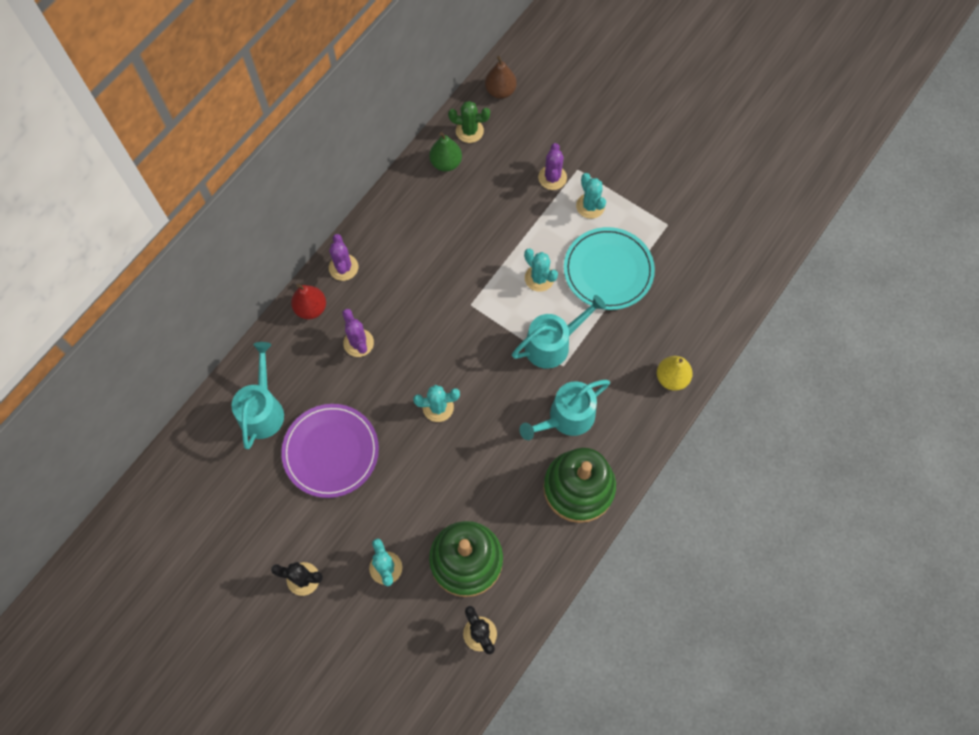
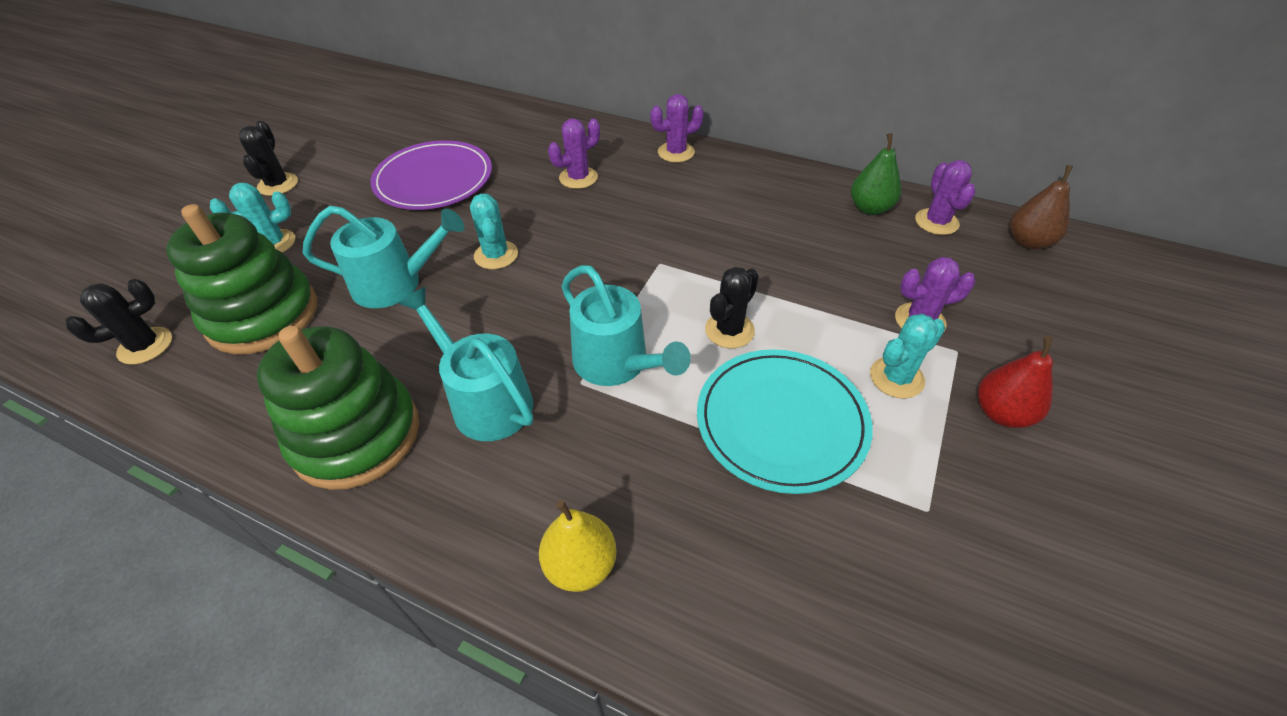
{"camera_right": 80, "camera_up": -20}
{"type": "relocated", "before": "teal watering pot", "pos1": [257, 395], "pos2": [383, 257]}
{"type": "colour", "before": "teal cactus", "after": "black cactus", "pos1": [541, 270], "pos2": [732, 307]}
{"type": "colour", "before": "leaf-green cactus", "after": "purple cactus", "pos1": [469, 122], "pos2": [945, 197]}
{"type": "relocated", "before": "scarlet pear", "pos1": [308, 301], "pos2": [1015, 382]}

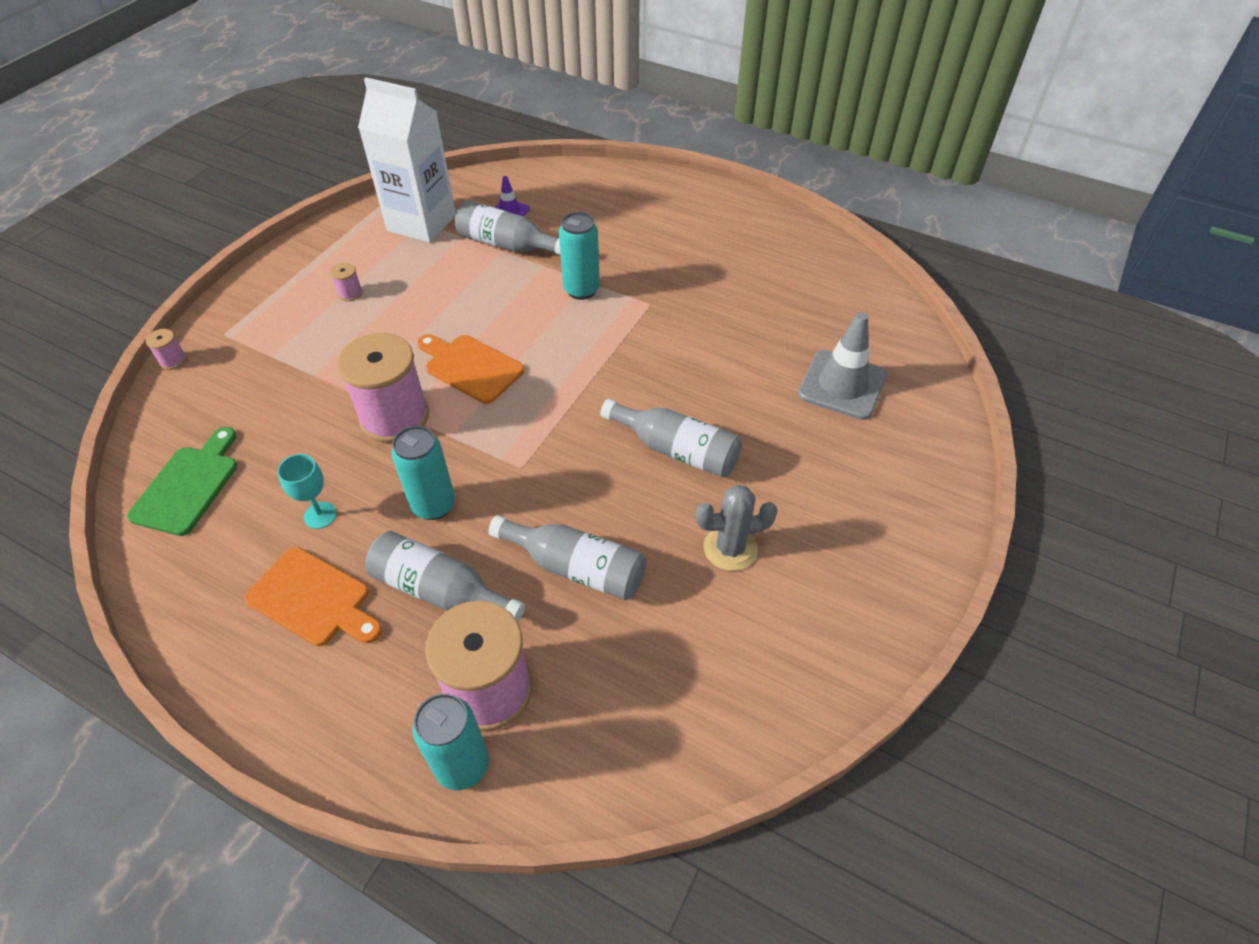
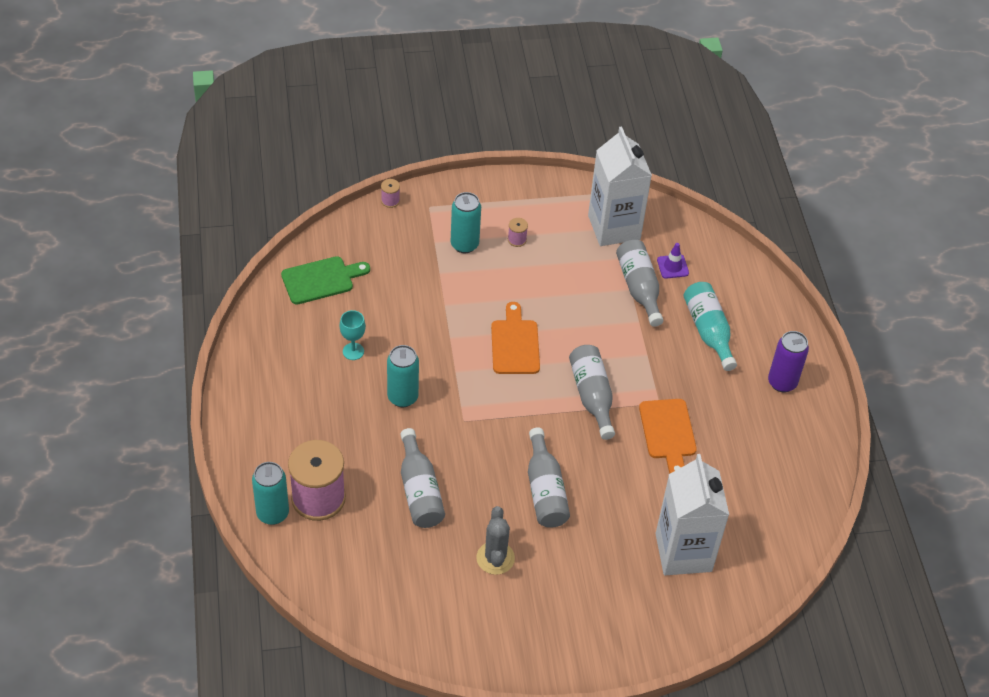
{"camera_right": 50, "camera_up": 0}
{"type": "relocated", "before": "teal can", "pos1": [579, 256], "pos2": [466, 222]}
{"type": "spun", "before": "grey cactus", "pos1": [737, 528], "pos2": [495, 540], "turn": 45}
{"type": "relocated", "before": "grey flask", "pos1": [445, 576], "pos2": [592, 392]}
{"type": "relocated", "before": "orange-coloured chopping board", "pos1": [313, 596], "pos2": [668, 436]}
{"type": "exchanged", "before": "grey traffic cone", "after": "white juice carton", "pos1": [842, 366], "pos2": [692, 514]}
{"type": "appeared", "after": "teal flask", "pos2": [710, 326]}
{"type": "appeared", "after": "purple can", "pos2": [788, 362]}
{"type": "missing", "before": "rose-pink spool", "pos1": [383, 388]}

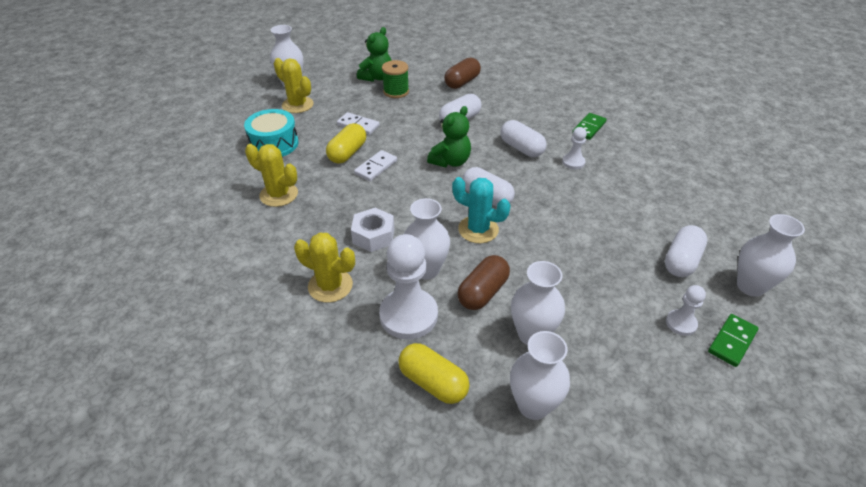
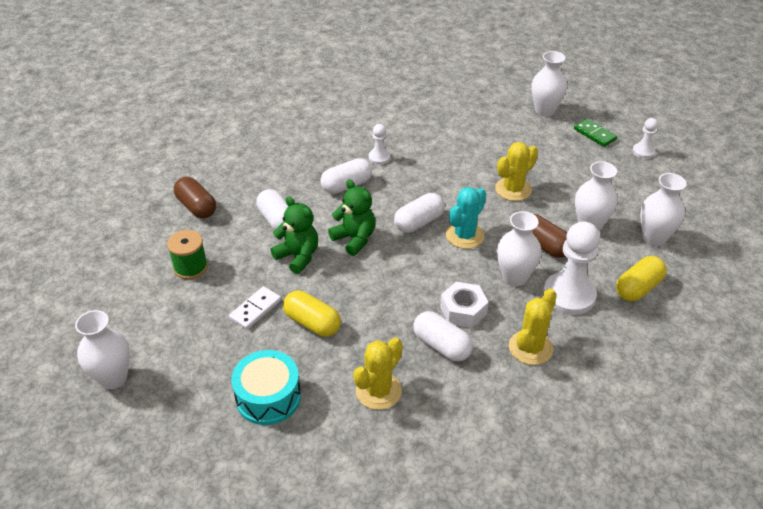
{"camera_right": -80, "camera_up": 0}
{"type": "relocated", "before": "leaf-green teddy", "pos1": [374, 54], "pos2": [294, 235]}
{"type": "relocated", "before": "white pill", "pos1": [686, 251], "pos2": [443, 336]}
{"type": "relocated", "before": "golden cactus", "pos1": [294, 85], "pos2": [516, 171]}
{"type": "relocated", "before": "white chess pawn", "pos1": [686, 310], "pos2": [645, 138]}
{"type": "missing", "before": "white domino", "pos1": [375, 165]}
{"type": "missing", "before": "leaf-green domino", "pos1": [589, 126]}

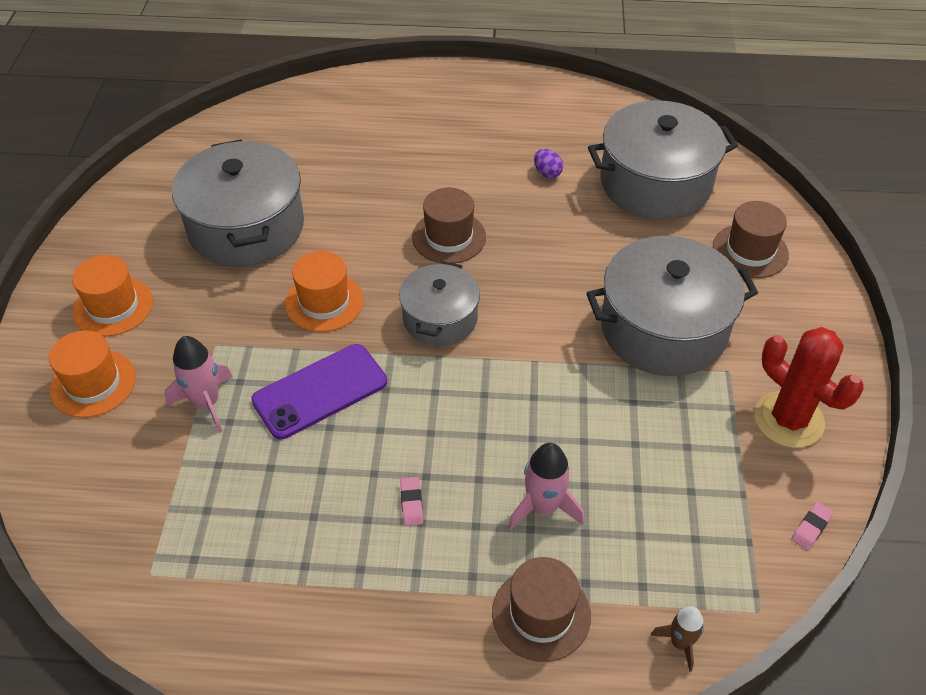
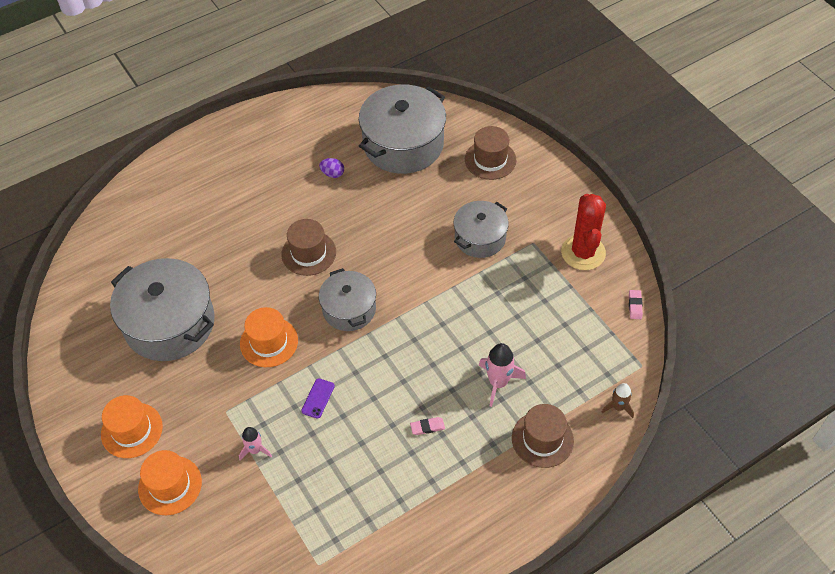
{"camera_right": -35, "camera_up": 5}
{"type": "size", "before": "rose-pink toy rocket", "pos1": [199, 384], "pos2": [255, 444], "scale": 0.63}
{"type": "size", "before": "purple phone", "pos1": [319, 391], "pos2": [318, 398], "scale": 0.46}
{"type": "spun", "before": "rose-pink pencil eraser", "pos1": [411, 501], "pos2": [427, 426], "turn": -60}
{"type": "size", "before": "grey stockpot", "pos1": [672, 306], "pos2": [481, 229], "scale": 0.6}
{"type": "spun", "before": "scarlet cactus", "pos1": [809, 387], "pos2": [583, 232], "turn": 75}

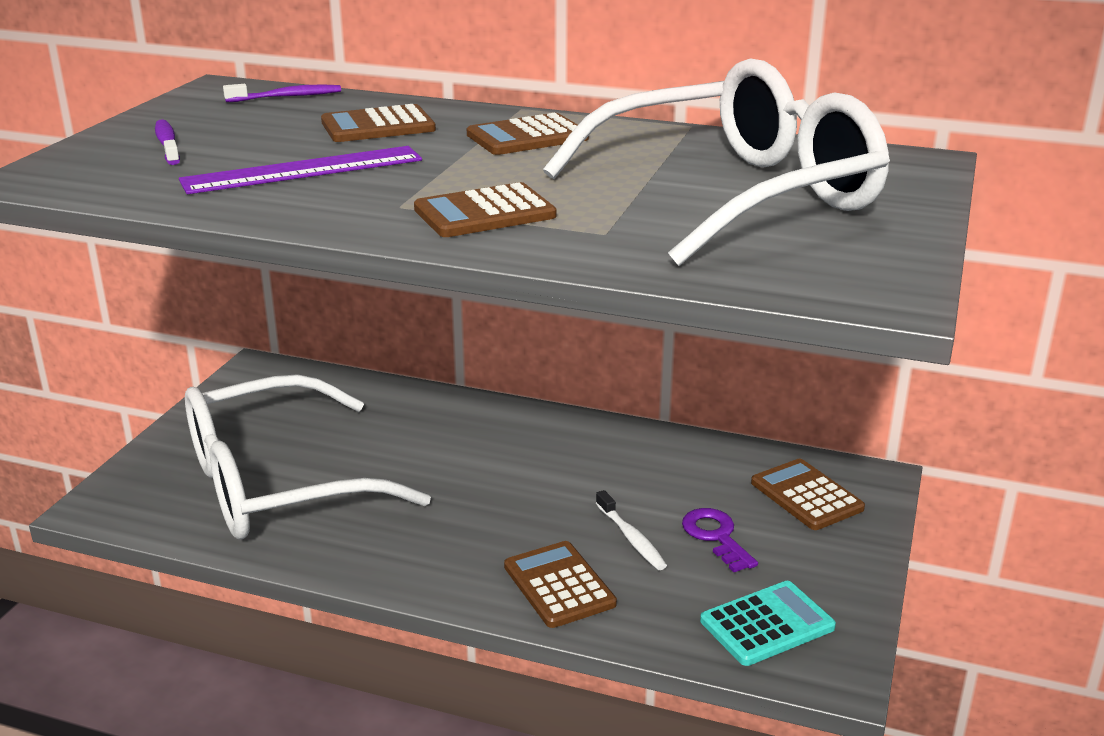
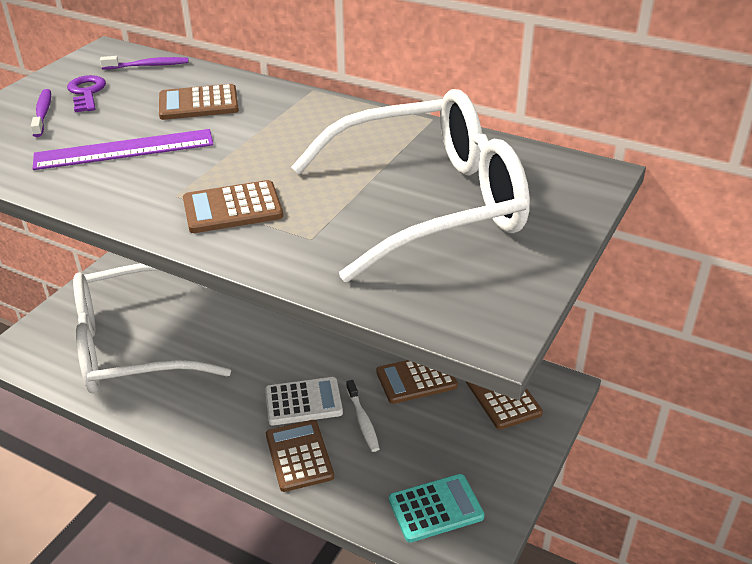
{"camera_right": 10, "camera_up": 10}
{"type": "relocated", "before": "purple key", "pos1": [720, 540], "pos2": [86, 93]}
{"type": "appeared", "after": "white pocket calculator", "pos2": [304, 401]}
{"type": "relocated", "before": "dark brown pocket calculator", "pos1": [528, 134], "pos2": [417, 382]}

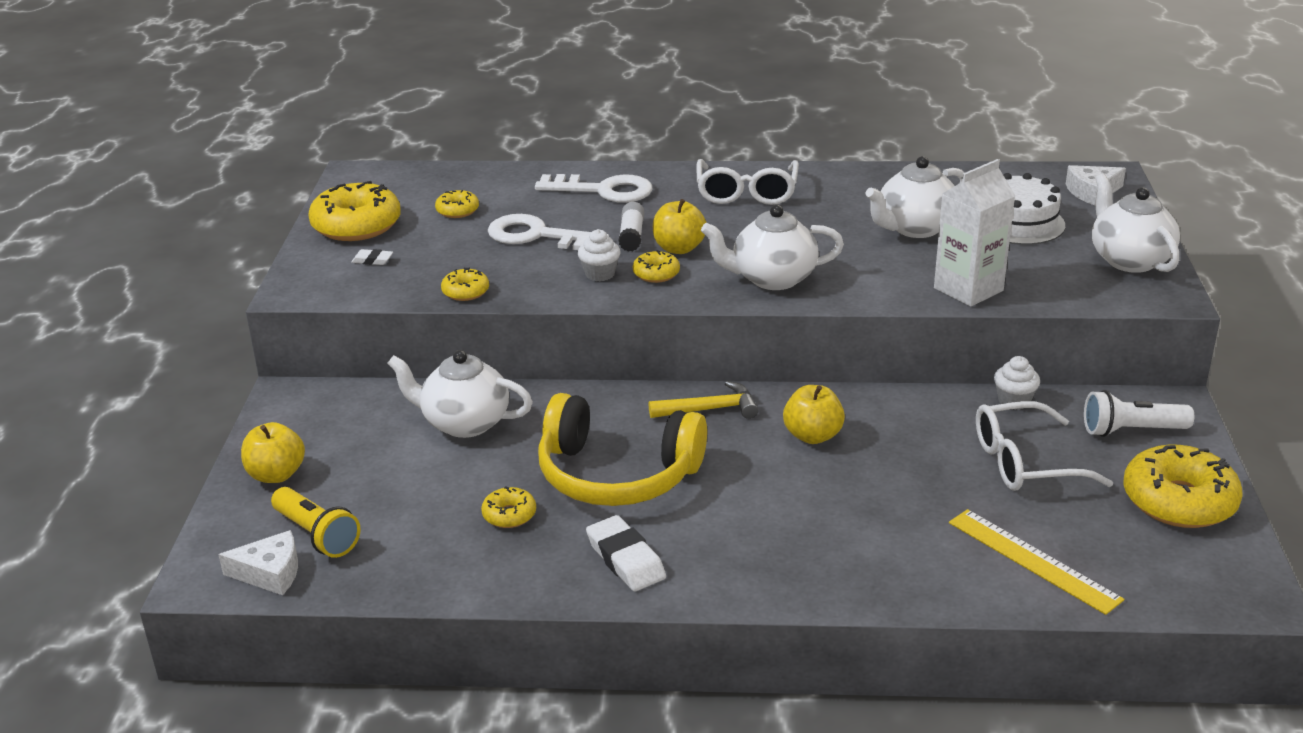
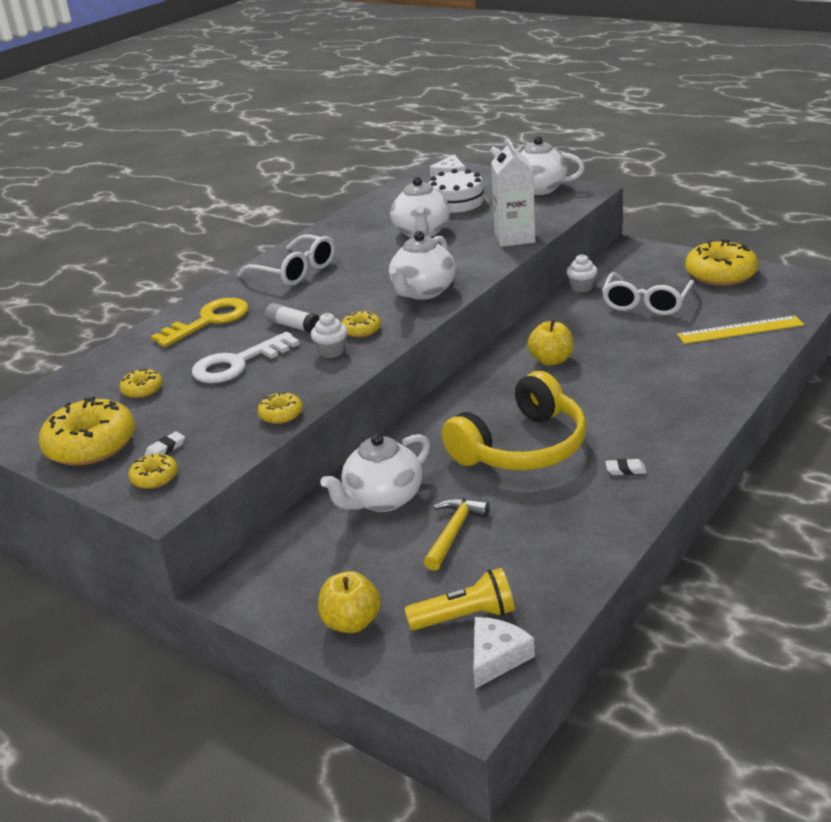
{"camera_right": -55, "camera_up": 0}
{"type": "relocated", "before": "golden donut", "pos1": [508, 507], "pos2": [153, 471]}
{"type": "colour", "before": "white key", "after": "golden key", "pos1": [594, 188], "pos2": [200, 322]}
{"type": "relocated", "before": "golden claw hammer", "pos1": [704, 400], "pos2": [457, 534]}
{"type": "size", "before": "white pencil eraser", "pos1": [626, 553], "pos2": [626, 467], "scale": 0.52}
{"type": "missing", "before": "golden apple fruit", "pos1": [680, 226]}
{"type": "missing", "before": "white torch", "pos1": [1139, 413]}

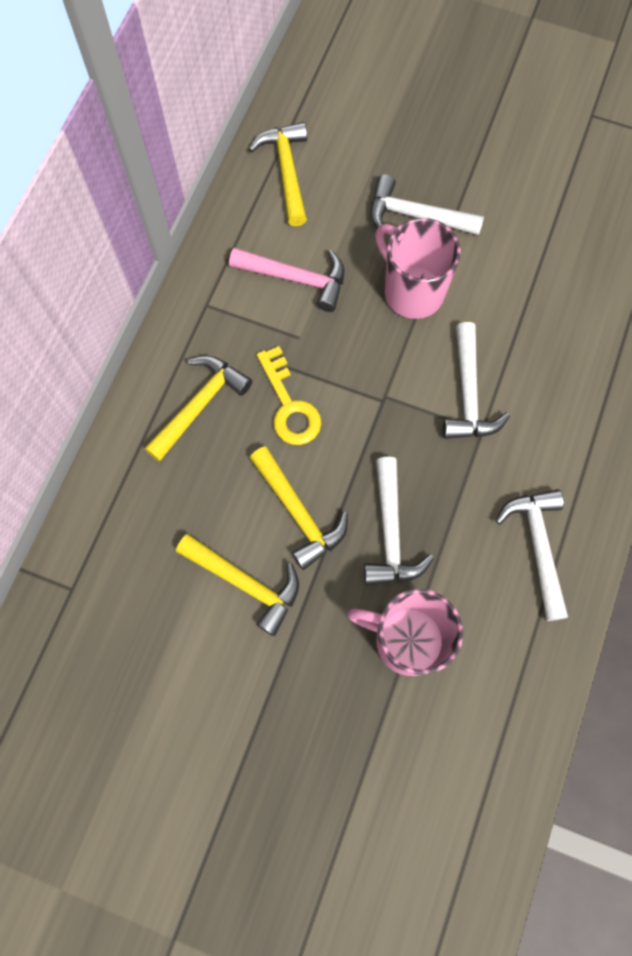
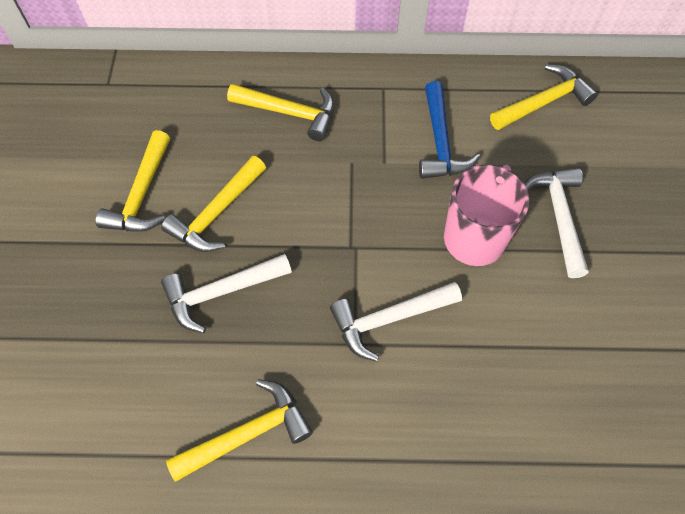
{"camera_right": 70, "camera_up": -10}
{"type": "colour", "before": "white claw hammer", "after": "golden claw hammer", "pos1": [532, 555], "pos2": [239, 430]}
{"type": "colour", "before": "rose-pink claw hammer", "after": "royal blue claw hammer", "pos1": [287, 280], "pos2": [449, 130]}
{"type": "missing", "before": "golden key", "pos1": [289, 395]}
{"type": "missing", "before": "rose-pink tea mug", "pos1": [405, 632]}

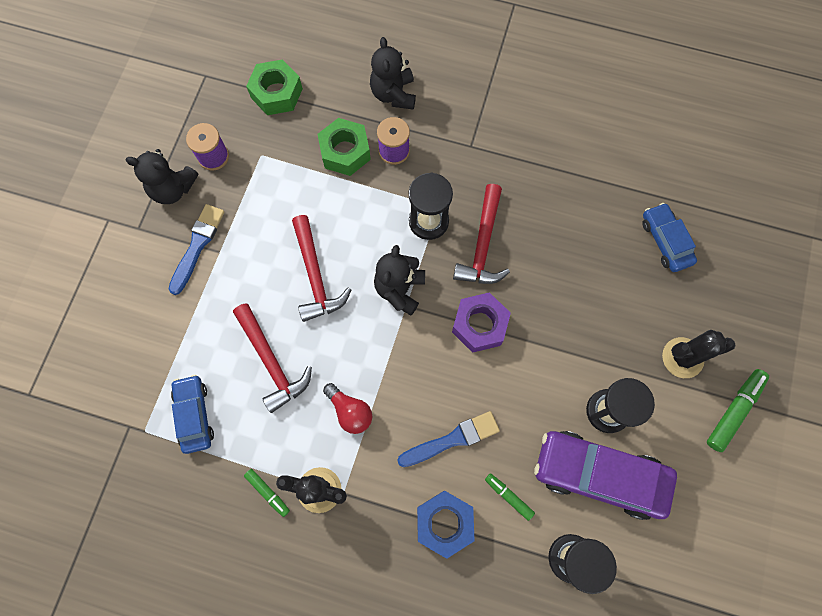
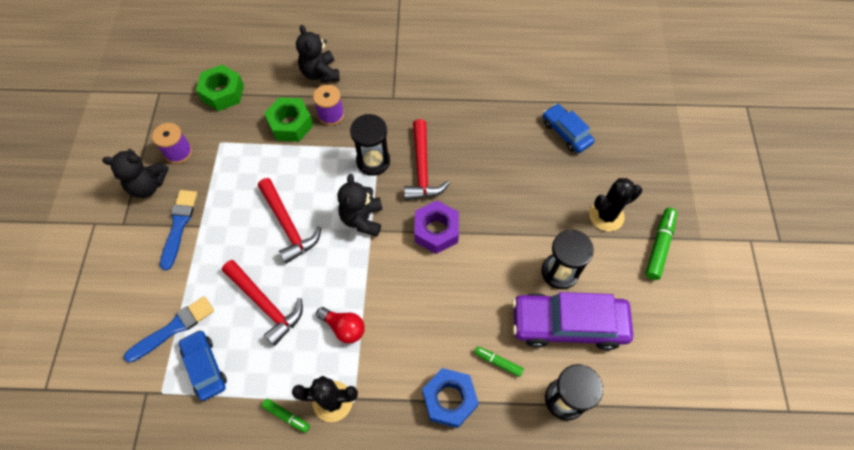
{"camera_right": -15, "camera_up": -10}
{"type": "relocated", "before": "royal blue brush", "pos1": [448, 439], "pos2": [169, 329]}

